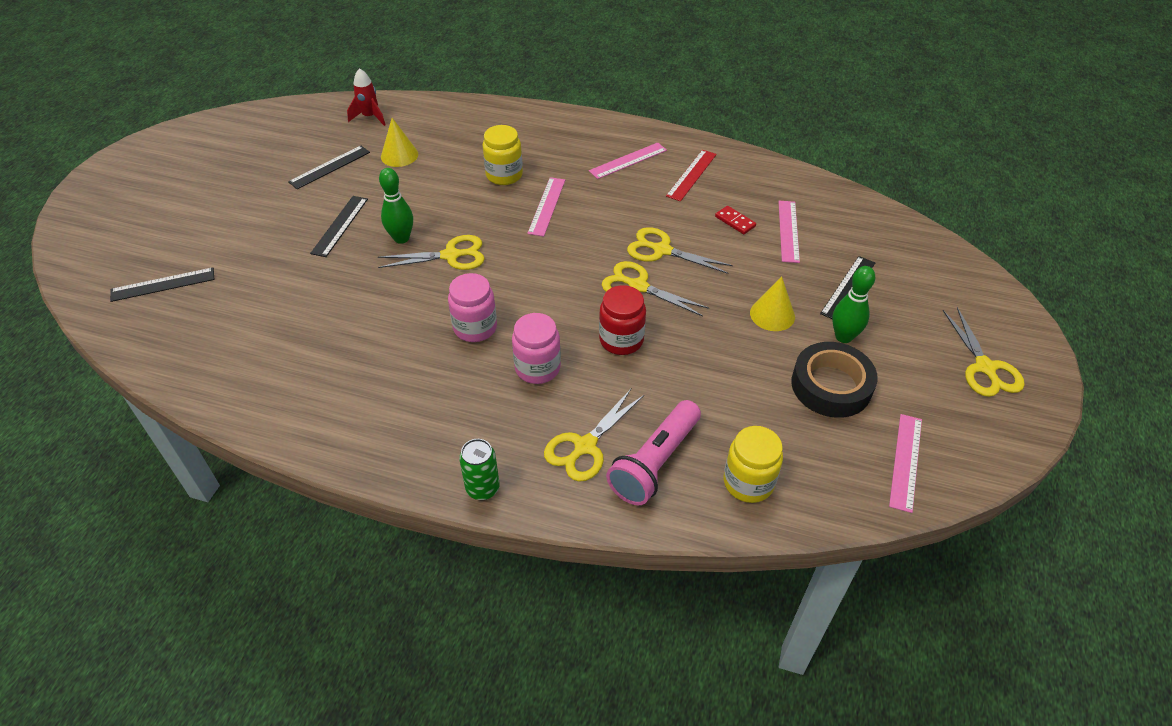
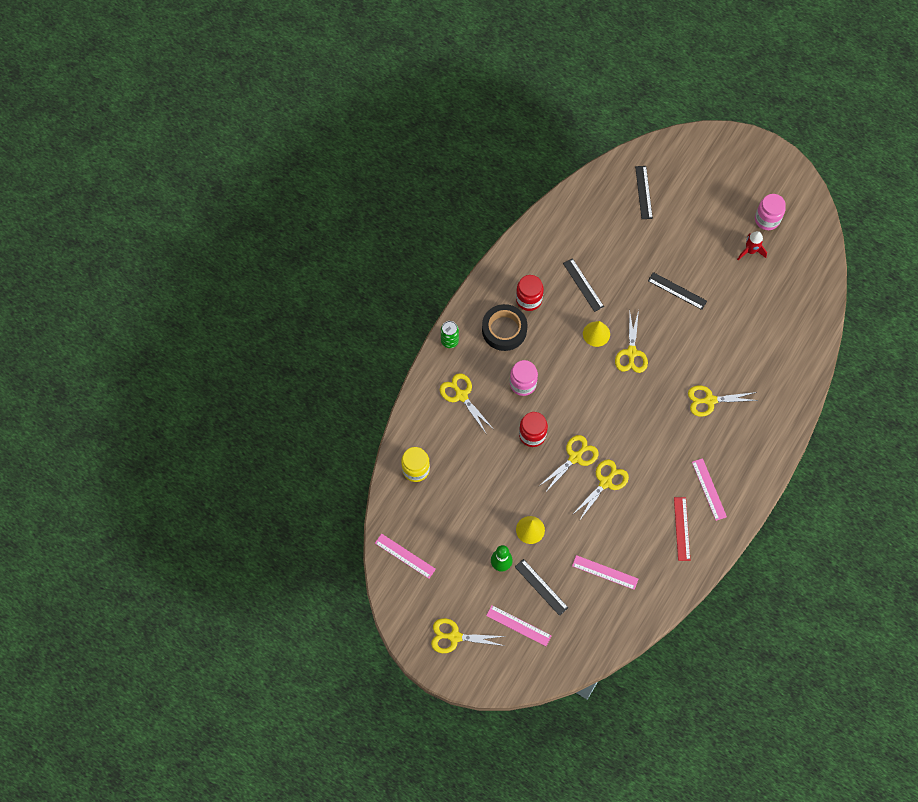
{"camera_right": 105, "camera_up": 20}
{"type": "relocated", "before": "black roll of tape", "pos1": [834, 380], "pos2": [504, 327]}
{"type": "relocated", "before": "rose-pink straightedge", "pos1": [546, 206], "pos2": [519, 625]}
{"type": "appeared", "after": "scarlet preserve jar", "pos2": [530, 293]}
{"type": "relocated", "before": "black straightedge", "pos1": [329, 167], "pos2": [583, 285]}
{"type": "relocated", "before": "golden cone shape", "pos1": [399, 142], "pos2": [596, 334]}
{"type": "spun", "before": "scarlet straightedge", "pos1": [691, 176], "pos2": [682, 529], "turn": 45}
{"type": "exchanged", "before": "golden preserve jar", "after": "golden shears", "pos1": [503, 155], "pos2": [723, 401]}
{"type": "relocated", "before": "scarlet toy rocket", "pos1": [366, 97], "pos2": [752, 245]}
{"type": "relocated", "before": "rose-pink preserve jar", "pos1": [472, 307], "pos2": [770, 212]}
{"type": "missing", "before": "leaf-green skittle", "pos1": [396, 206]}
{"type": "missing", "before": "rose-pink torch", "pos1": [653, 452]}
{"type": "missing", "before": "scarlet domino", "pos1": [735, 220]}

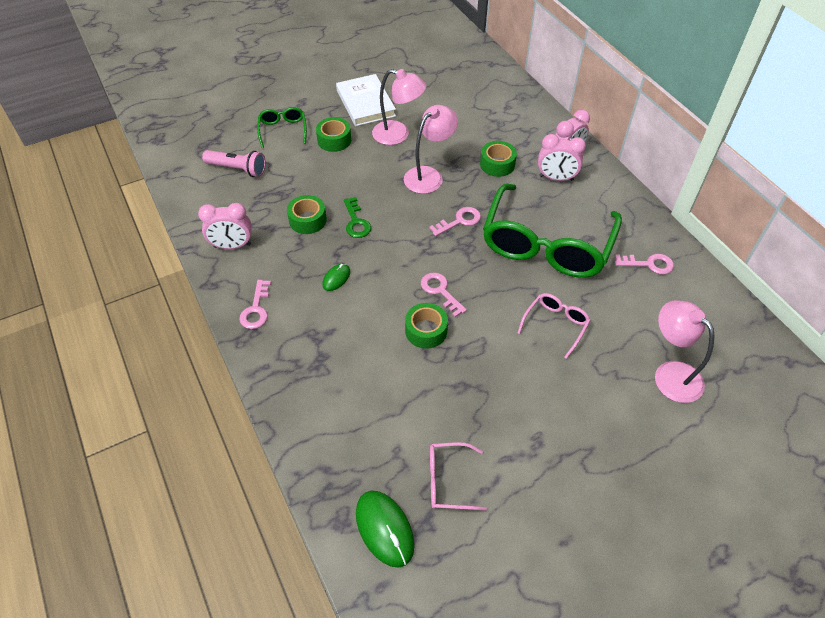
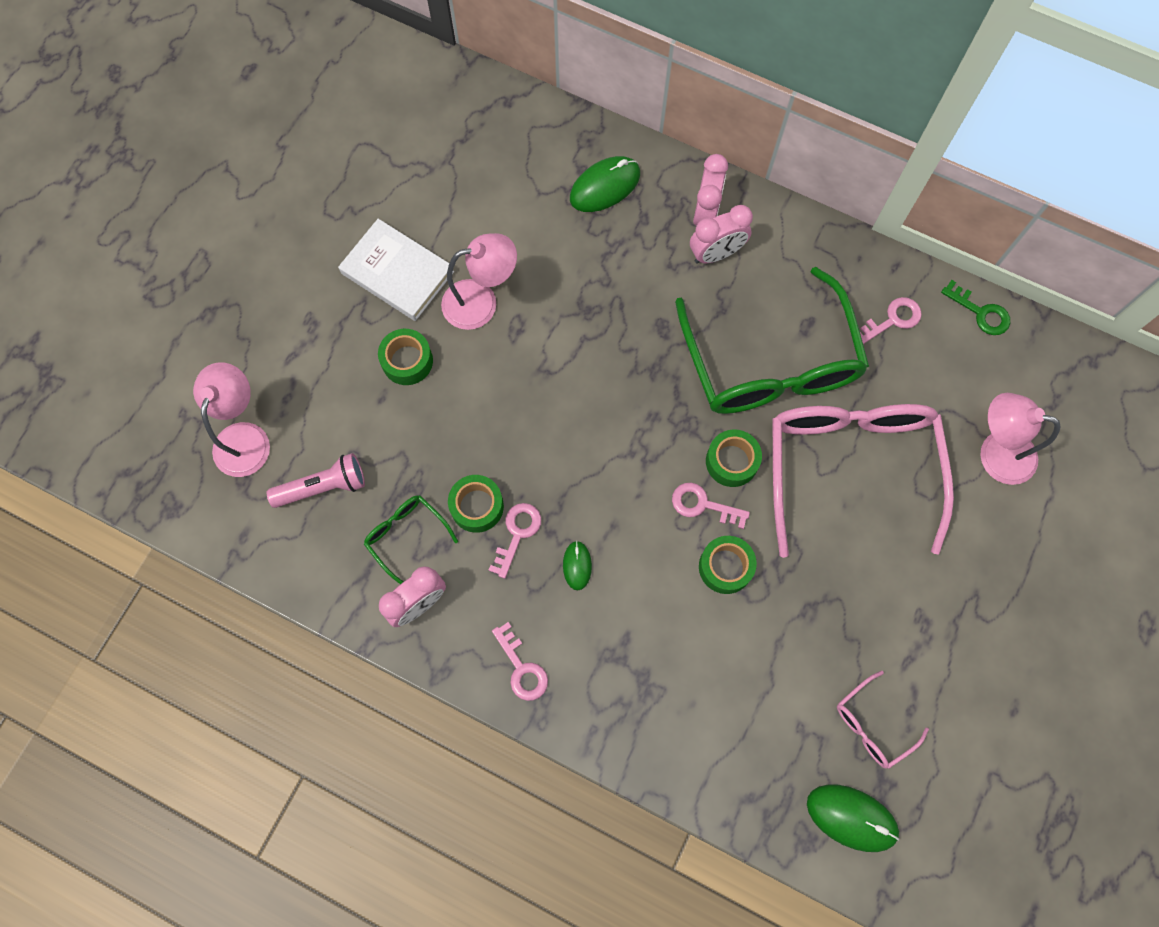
{"camera_right": -35, "camera_up": 20}
{"type": "relocated", "before": "rose-pink desk lamp", "pos1": [431, 149], "pos2": [231, 419]}
{"type": "relocated", "before": "leaf-green glasses", "pos1": [282, 127], "pos2": [411, 539]}
{"type": "relocated", "before": "rose-pink key", "pos1": [455, 221], "pos2": [515, 541]}
{"type": "appeared", "after": "leaf-green PC mouse", "pos2": [605, 184]}
{"type": "relocated", "before": "leaf-green roll of tape", "pos1": [498, 159], "pos2": [734, 458]}
{"type": "size", "before": "rose-pink glasses", "pos1": [554, 326], "pos2": [863, 481], "scale": 2.3}
{"type": "relocated", "before": "leaf-green key", "pos1": [357, 217], "pos2": [975, 307]}

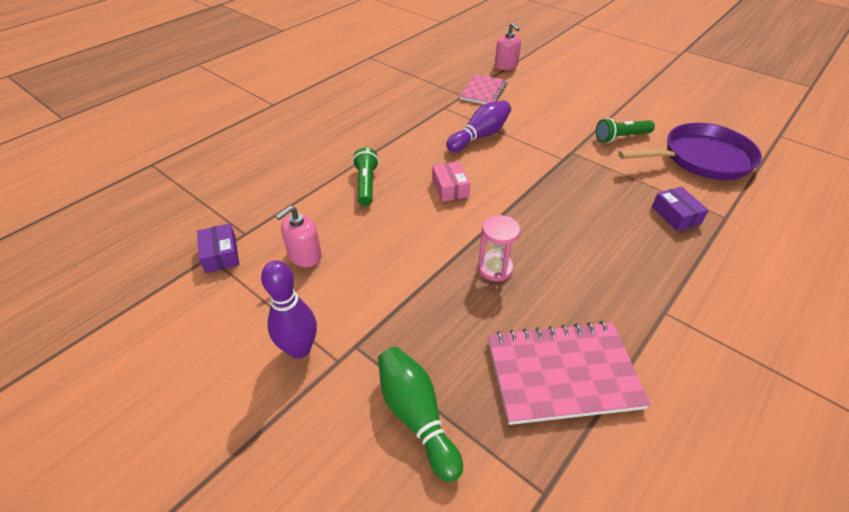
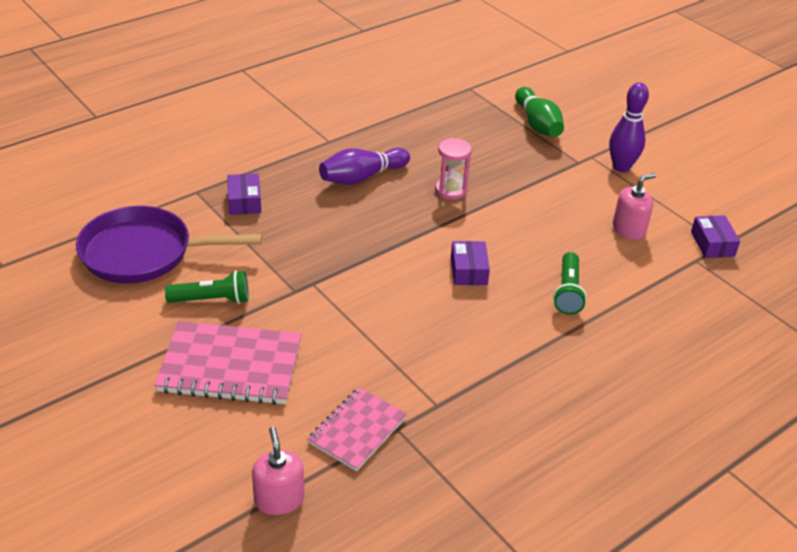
{"camera_right": -170, "camera_up": -5}
{"type": "relocated", "before": "rose-pink notepad", "pos1": [569, 373], "pos2": [227, 363]}
{"type": "relocated", "before": "purple skittle", "pos1": [478, 126], "pos2": [364, 166]}
{"type": "colour", "before": "rose-pink parcel", "after": "purple parcel", "pos1": [451, 181], "pos2": [470, 263]}

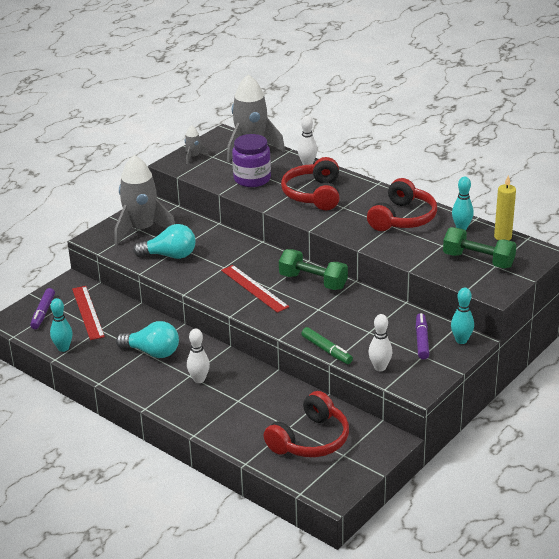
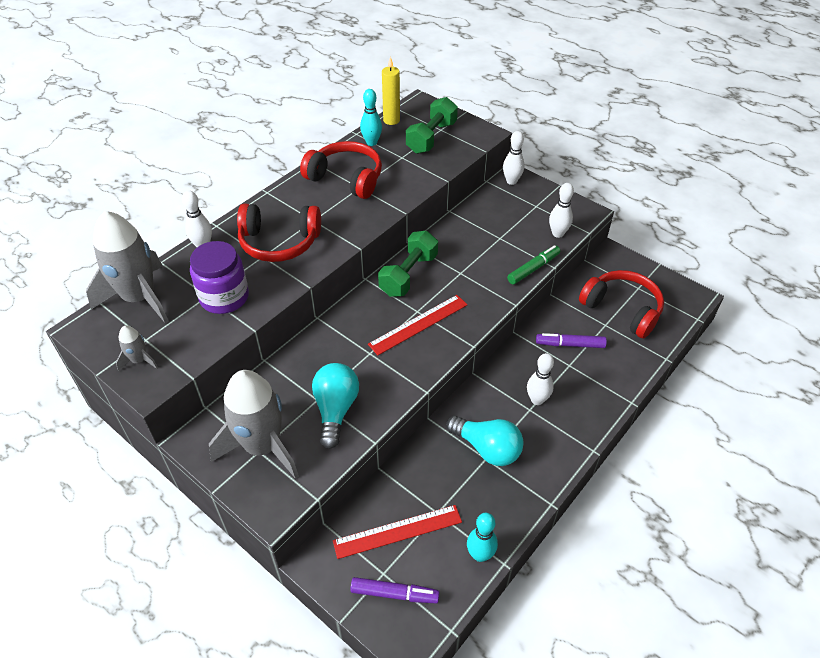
{"camera_right": -90, "camera_up": 15}
{"type": "spun", "before": "teal bulb", "pos1": [147, 339], "pos2": [485, 441], "turn": 105}
{"type": "colour", "before": "teal skittle", "after": "white skittle", "pos1": [462, 316], "pos2": [514, 158]}
{"type": "relocated", "before": "purple marker", "pos1": [422, 336], "pos2": [571, 340]}

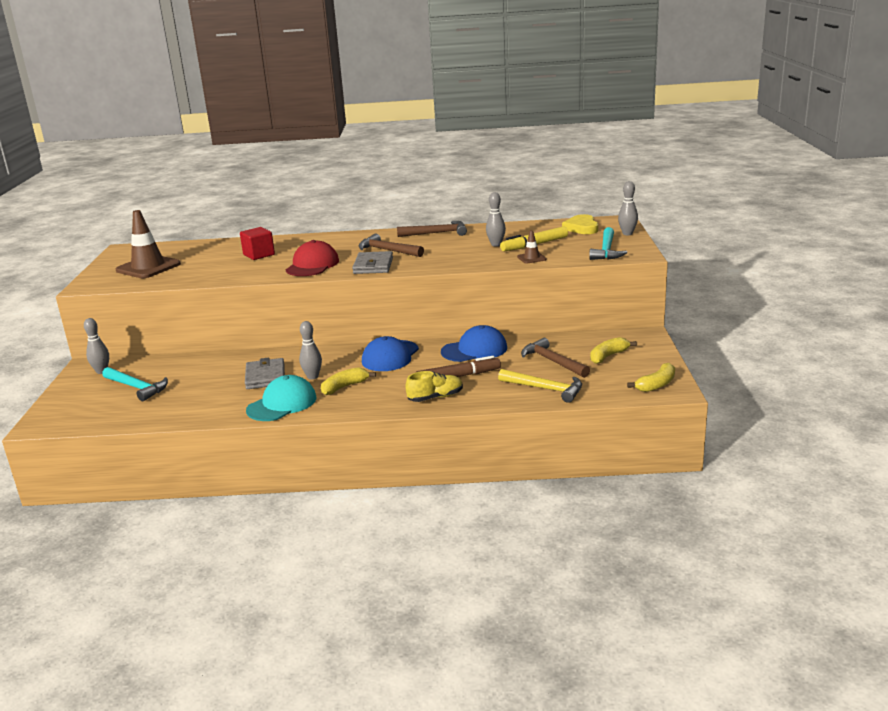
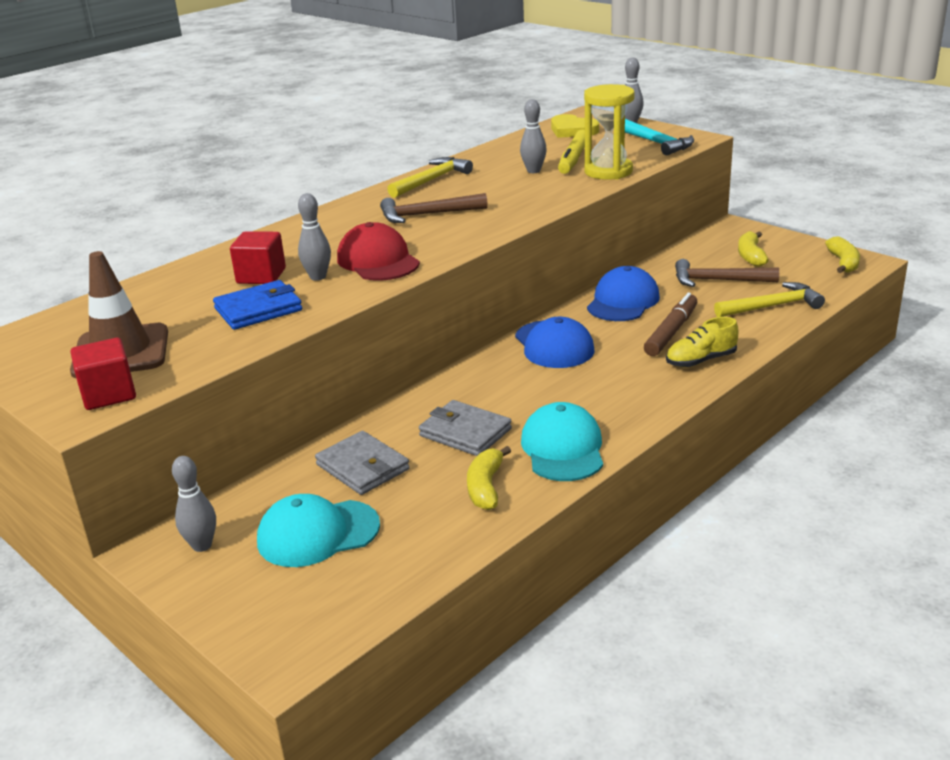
{"camera_right": -45, "camera_up": 5}
{"type": "appeared", "after": "scarlet block", "pos2": [103, 373]}
{"type": "appeared", "after": "royal blue wallet", "pos2": [257, 305]}
{"type": "exchanged", "before": "teal claw hammer", "after": "teal peaked cap", "pos1": [135, 384], "pos2": [318, 530]}
{"type": "relocated", "before": "grey skittle", "pos1": [310, 350], "pos2": [314, 237]}
{"type": "relocated", "before": "grey wallet", "pos1": [372, 262], "pos2": [362, 463]}
{"type": "colour", "before": "dark brown claw hammer", "after": "golden claw hammer", "pos1": [432, 229], "pos2": [430, 177]}
{"type": "relocated", "before": "golden banana", "pos1": [348, 381], "pos2": [489, 478]}
{"type": "exchanged", "before": "dark brown traffic cone", "after": "golden hourglass", "pos1": [532, 247], "pos2": [609, 132]}
{"type": "spun", "before": "golden shoe", "pos1": [434, 386], "pos2": [702, 342], "turn": -135}

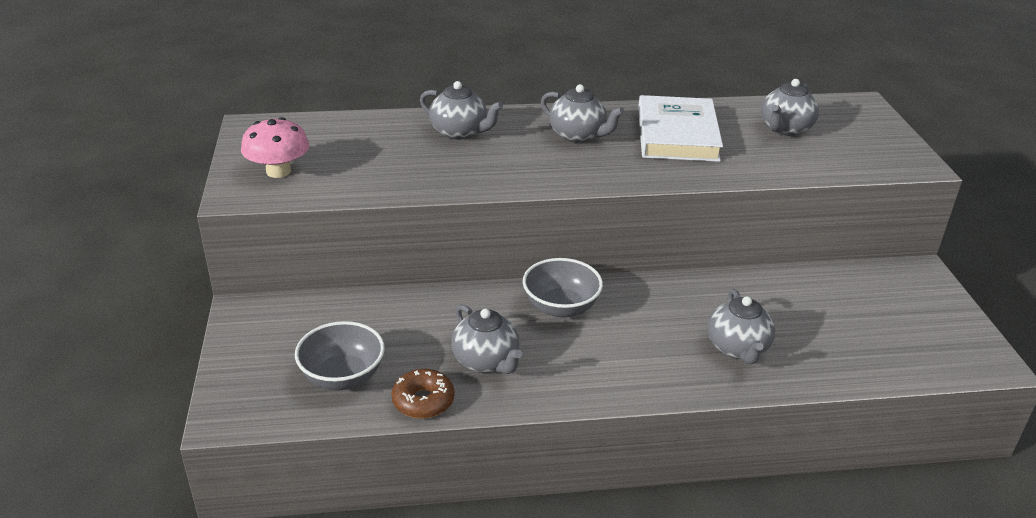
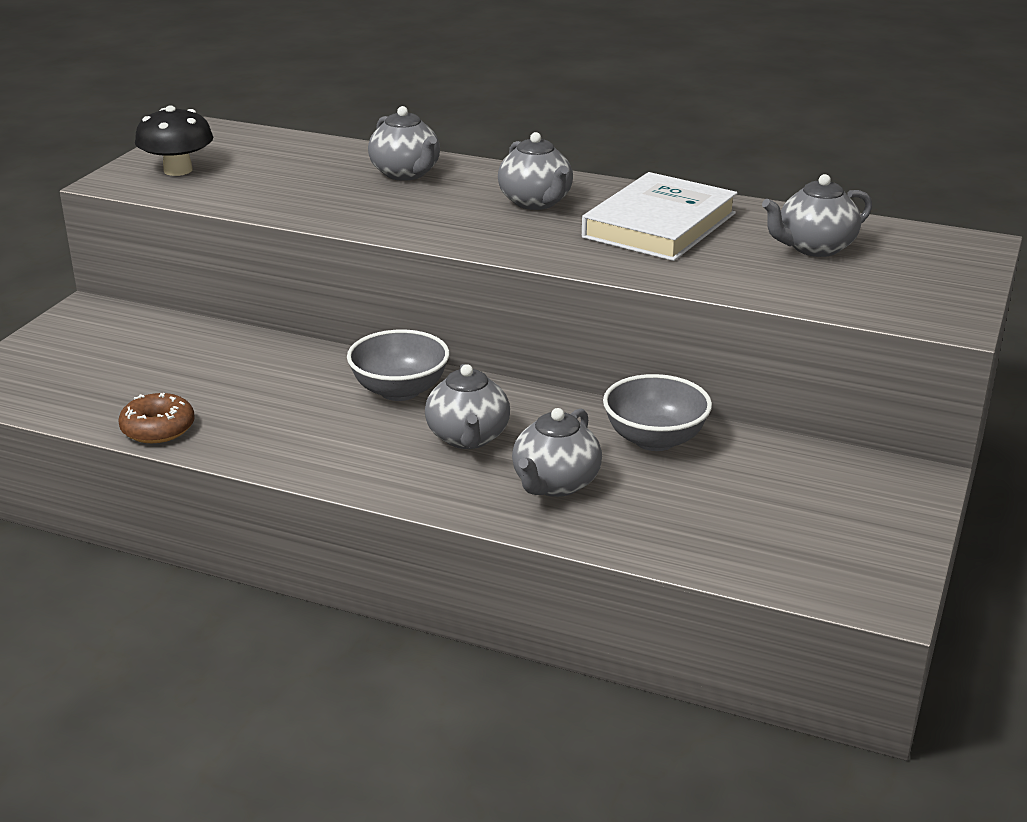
{"camera_right": 30, "camera_up": -5}
{"type": "colour", "before": "rose-pink fungus", "after": "black fungus", "pos1": [275, 147], "pos2": [174, 141]}
{"type": "relocated", "before": "grey tea pot", "pos1": [486, 339], "pos2": [467, 406]}
{"type": "relocated", "before": "grey serving bowl", "pos1": [340, 355], "pos2": [657, 412]}

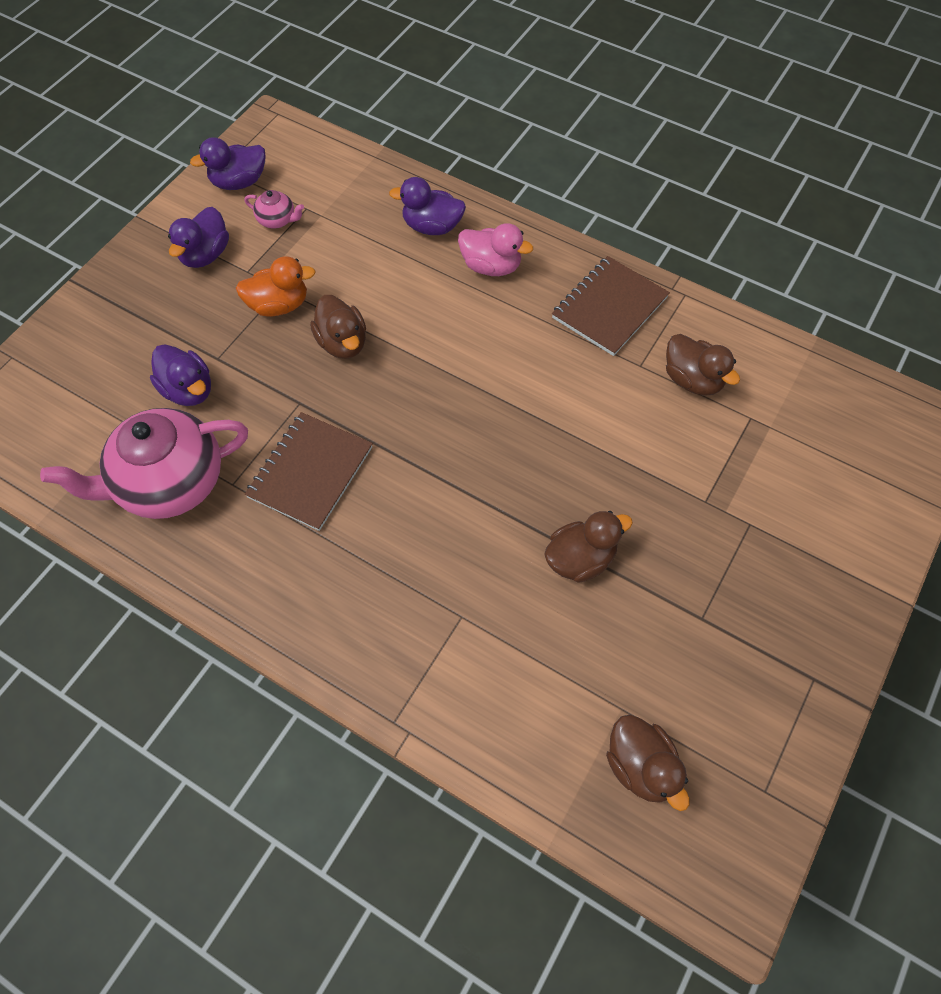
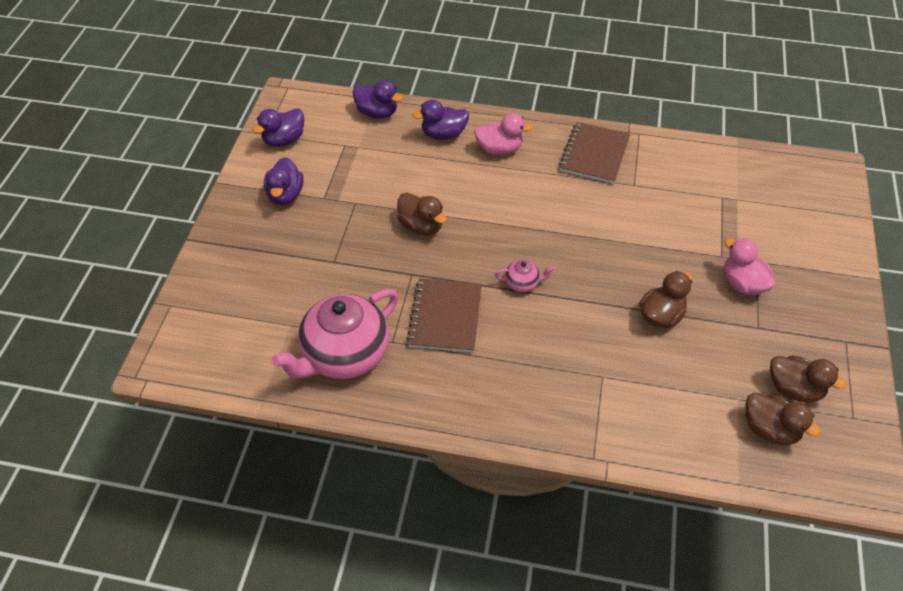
{"camera_right": -20, "camera_up": -10}
{"type": "relocated", "before": "purple toy duck", "pos1": [180, 375], "pos2": [378, 99]}
{"type": "relocated", "before": "rose-pink tea pot", "pos1": [274, 209], "pos2": [525, 276]}
{"type": "appeared", "after": "rose-pink toy duck", "pos2": [750, 266]}
{"type": "relocated", "before": "dark brown toy duck", "pos1": [703, 365], "pos2": [808, 378]}
{"type": "missing", "before": "orange-coloured toy duck", "pos1": [276, 286]}

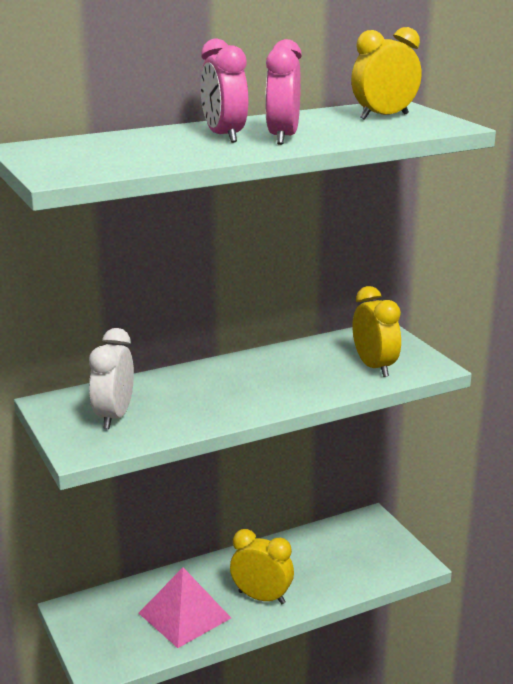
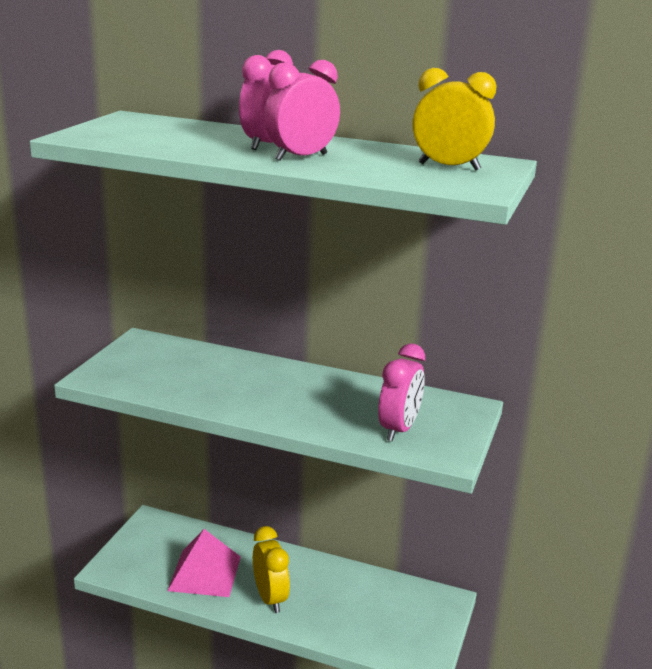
{"camera_right": 45, "camera_up": 0}
{"type": "colour", "before": "golden bedside clock", "after": "rose-pink bedside clock", "pos1": [377, 331], "pos2": [401, 392]}
{"type": "missing", "before": "white bedside clock", "pos1": [111, 378]}

